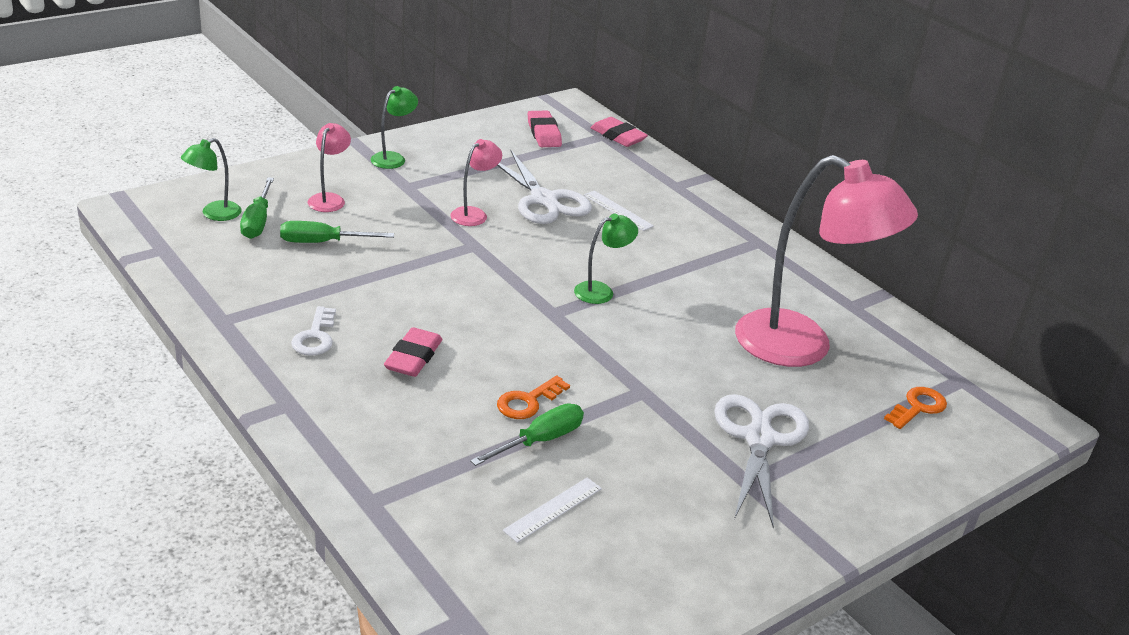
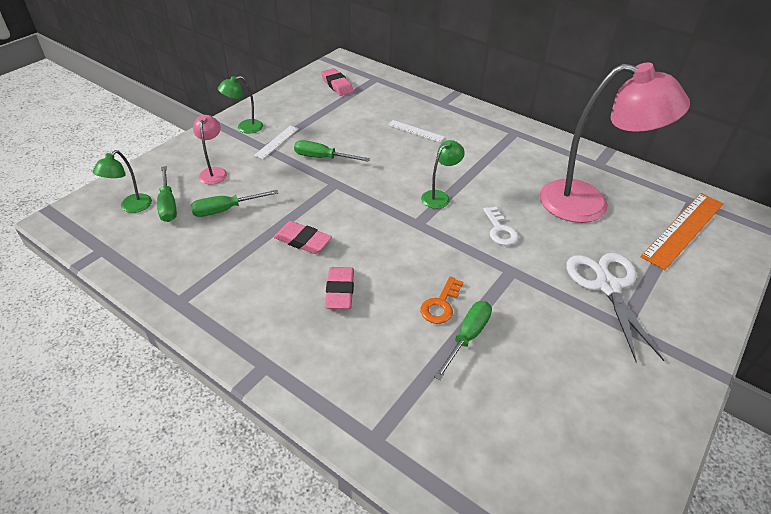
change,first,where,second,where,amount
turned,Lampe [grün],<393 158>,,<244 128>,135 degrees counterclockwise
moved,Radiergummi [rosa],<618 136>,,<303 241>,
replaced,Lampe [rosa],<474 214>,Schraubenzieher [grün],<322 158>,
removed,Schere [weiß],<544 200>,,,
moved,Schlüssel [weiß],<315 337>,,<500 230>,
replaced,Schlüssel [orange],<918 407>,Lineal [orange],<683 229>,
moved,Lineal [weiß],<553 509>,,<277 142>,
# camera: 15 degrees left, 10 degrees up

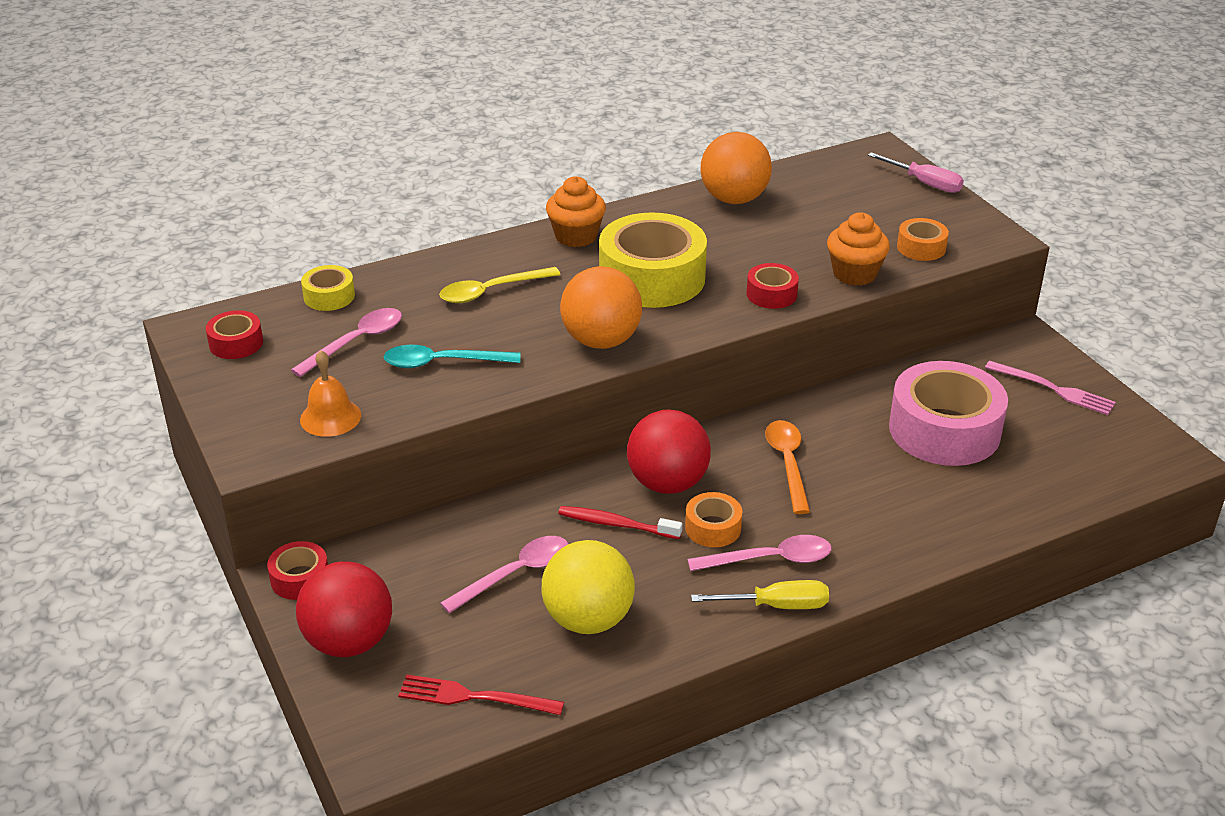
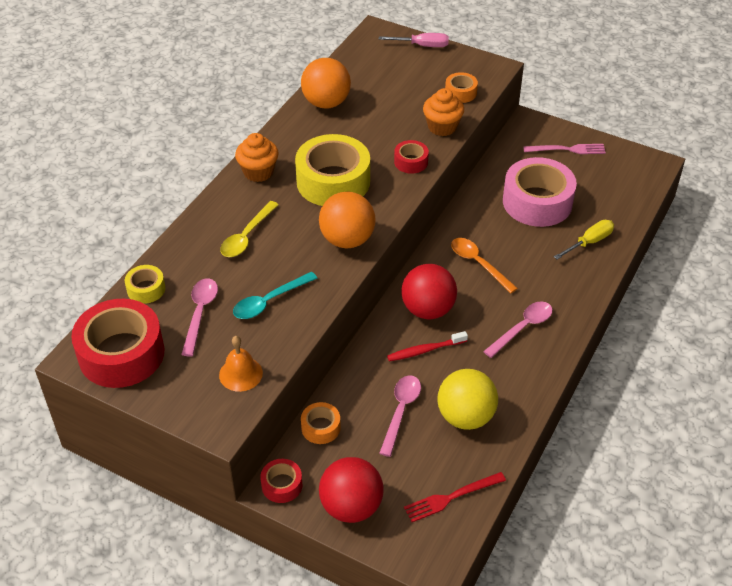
change,first,where,second,where,amount
resized,Klebeband [rot],<236 343>,,<121 353>,x2.13
moved,Klebeband [orange],<713 528>,,<321 427>,
moved,Schraubenzieher [gelb],<776 606>,,<589 242>,
# camera: 35 degrees left, 10 degrees up

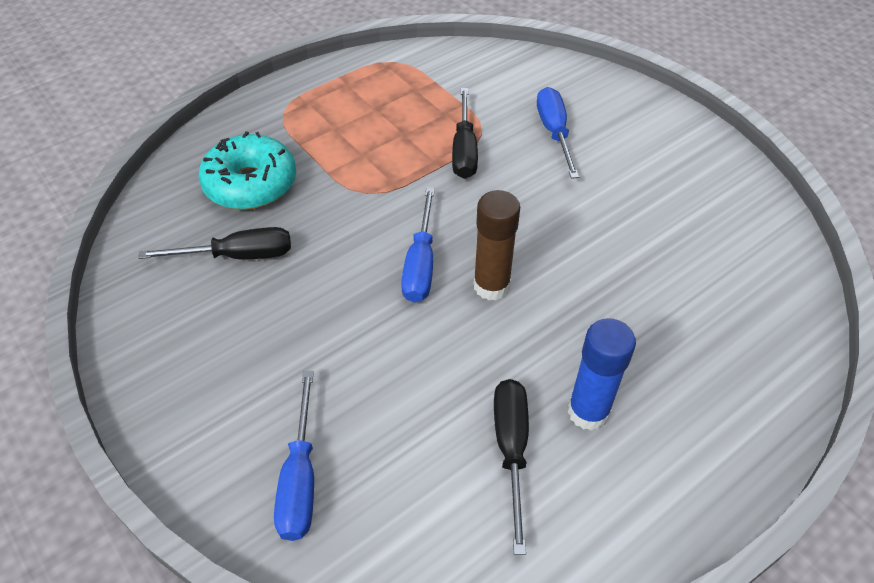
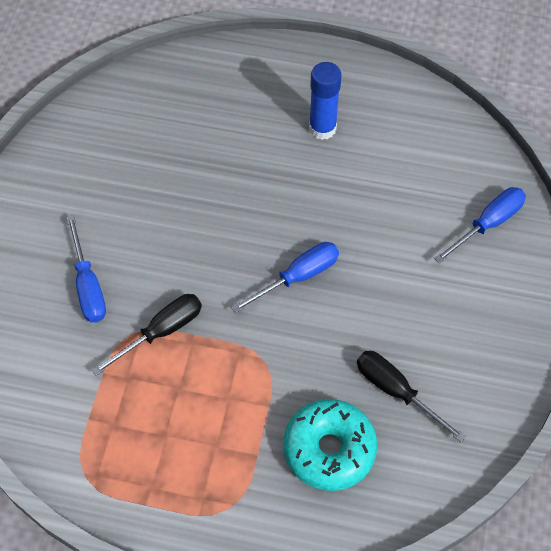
change,first,where,second,where,amount
turned,Schraubenzieher [blau],<554 132>,,<88 285>,60 degrees counterclockwise
removed,Klebestift [braun],<491 286>,,,
removed,Schraubenzieher [schwarz],<511 450>,,,
# camera: 130 degrees left, 10 degrees up

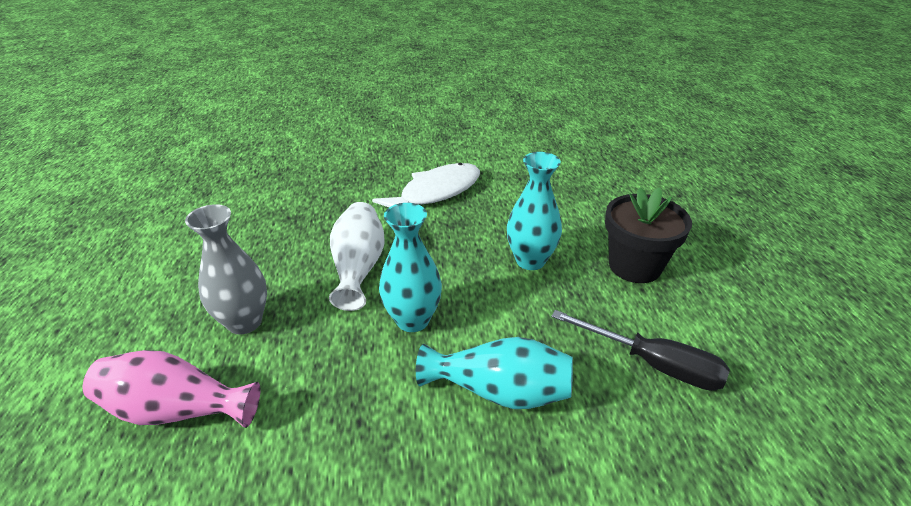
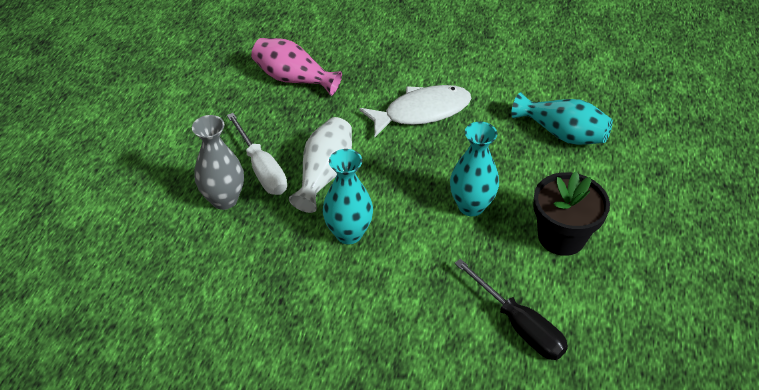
change,first,where,second,where,amount
moved,Vase [türkis],<500 391>,,<562 133>,
moved,Vase [rosa],<177 410>,,<293 79>,
added,,,Schraubenzieher [weiß],<262 169>,
# camera: 20 degrees right, 10 degrees up

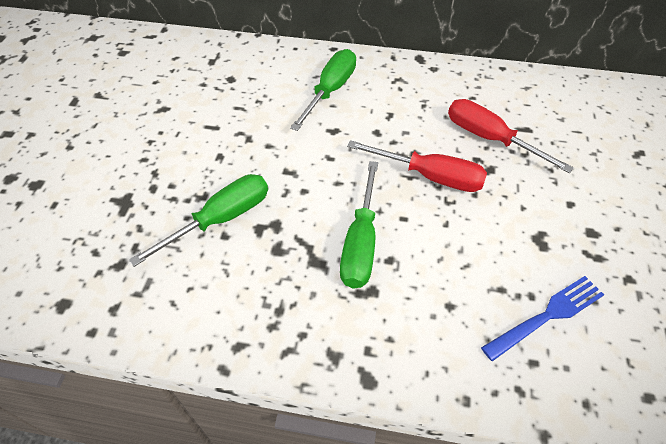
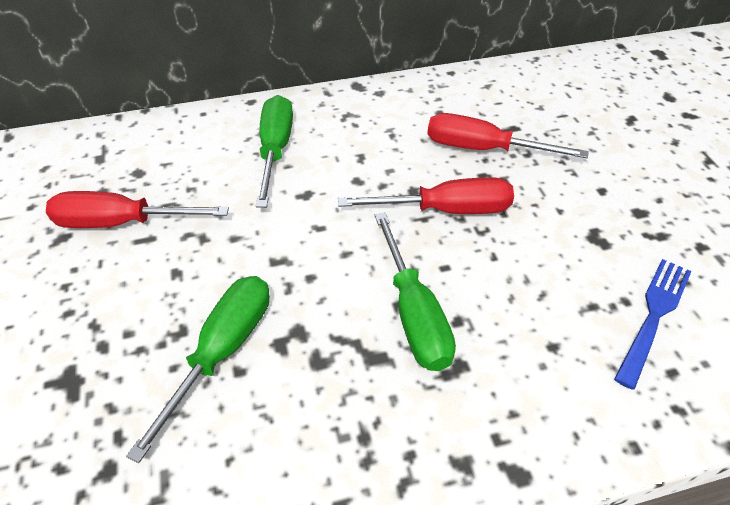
change,first,where,second,where,amount
added,,,Schraubenzieher [rot],<121 223>,
# camera: 25 degrees left, 5 degrees down

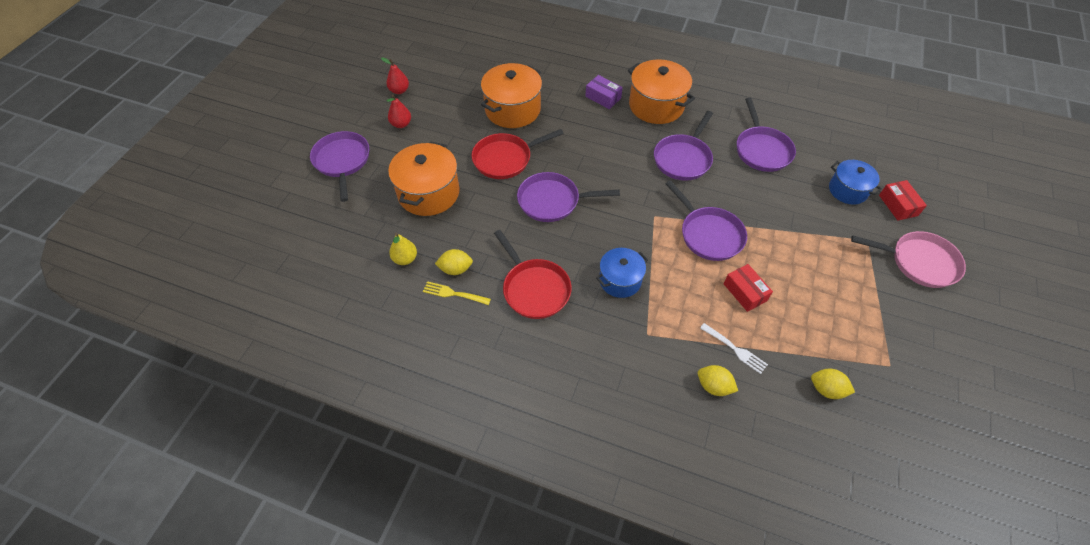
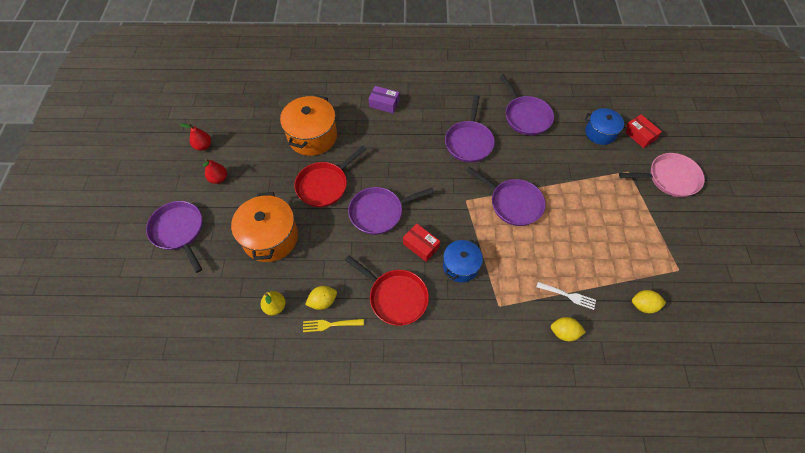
change,first,where,second,where,amount
removed,Kochtopf [orange],<656 106>,,,
moved,Schachtel [rot],<745 292>,,<421 245>,
# camera: 20 degrees left, 5 degrees up

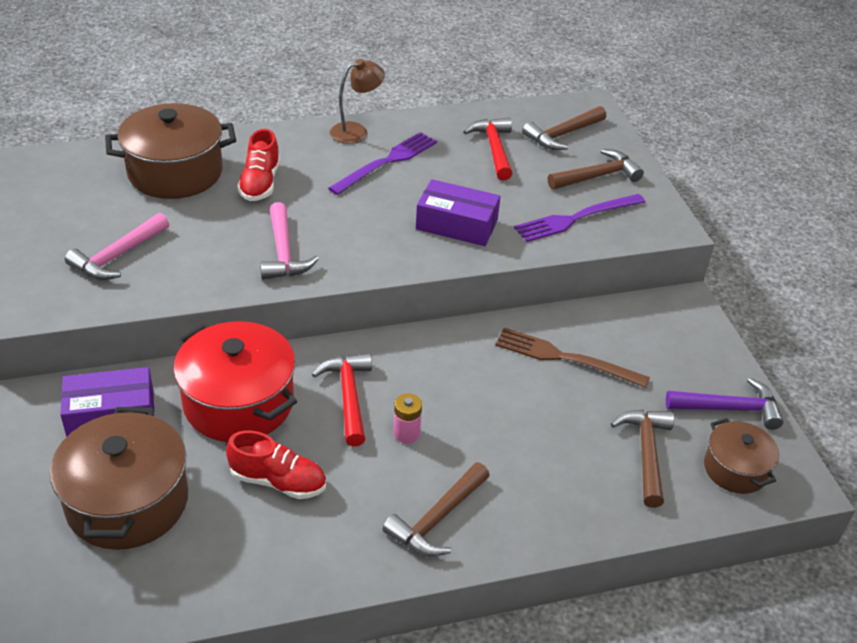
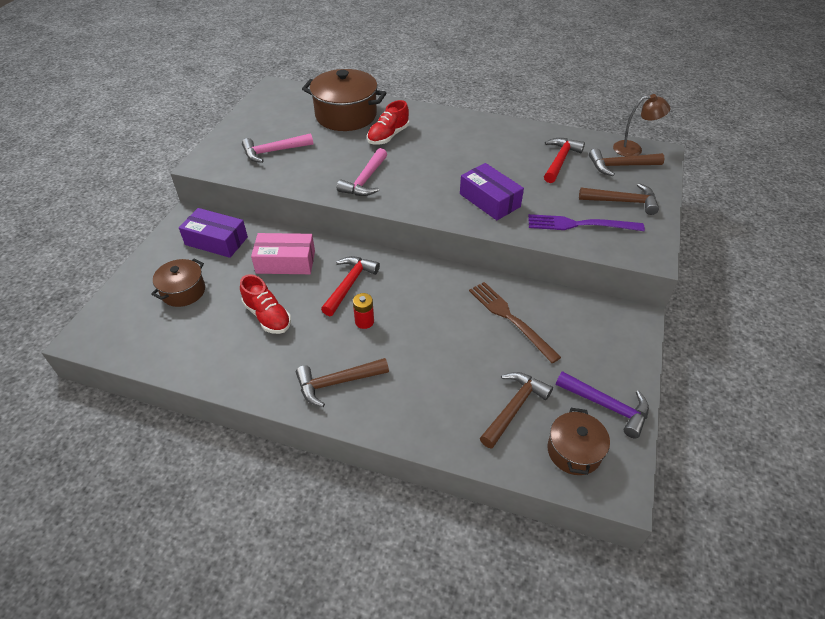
change,first,where,second,where,amount
moved,Lampe [braun],<356 131>,,<633 149>,
removed,Gabel [lila],<386 162>,,,
replaced,Kochtopf [rot],<238 403>,Schachtel [rosa],<285 262>,
recoloured,Batterie [rosa],<406 433>,Batterie [rot],<364 321>,
resized,Kochtopf [braun],<127 501>,,<183 291>,x0.57
# camera: 35 degrees right, 5 degrees up

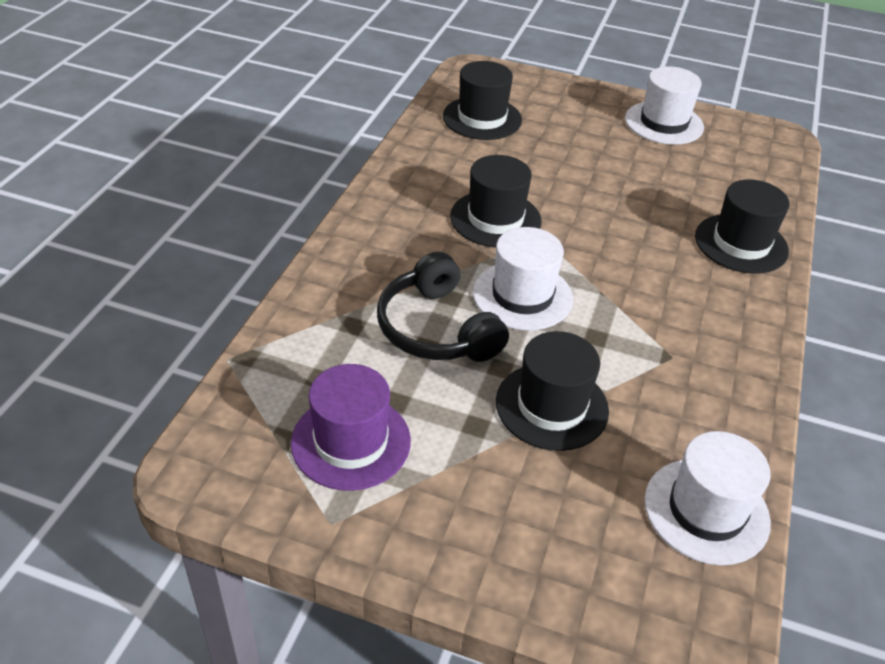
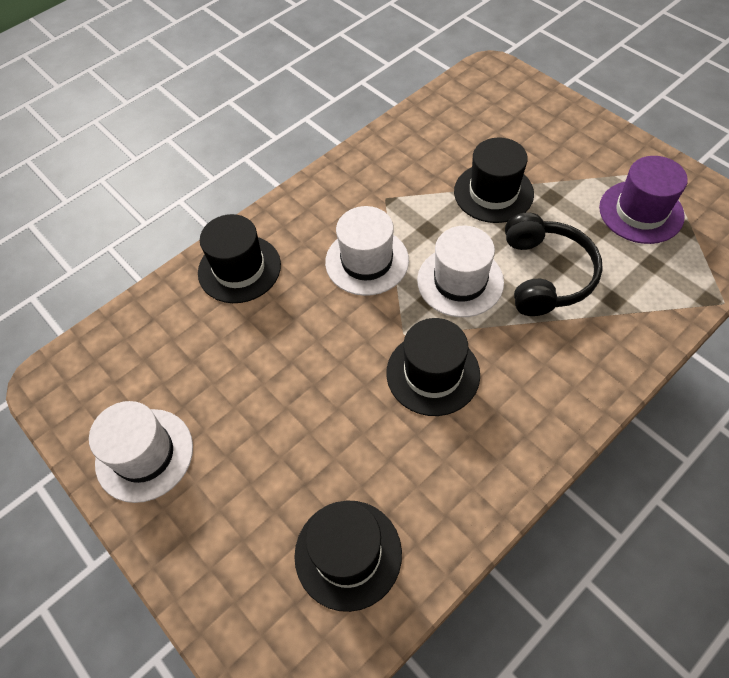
change,first,where,second,where,amount
moved,Hut [weiß],<706 510>,,<367 261>,
# camera: 145 degrees left, 15 degrees up

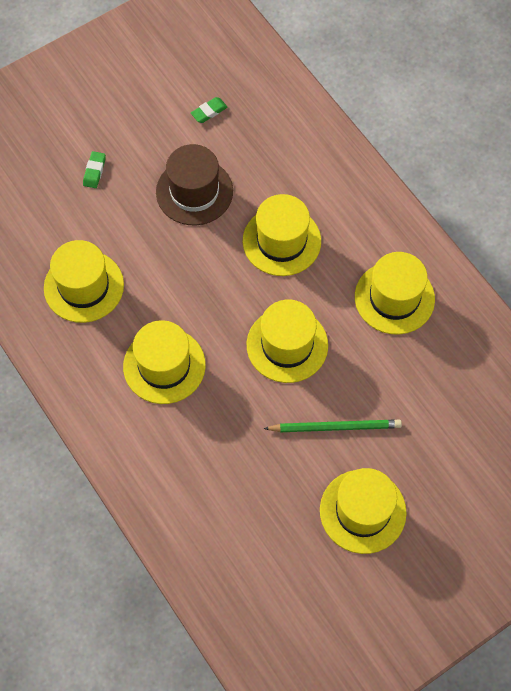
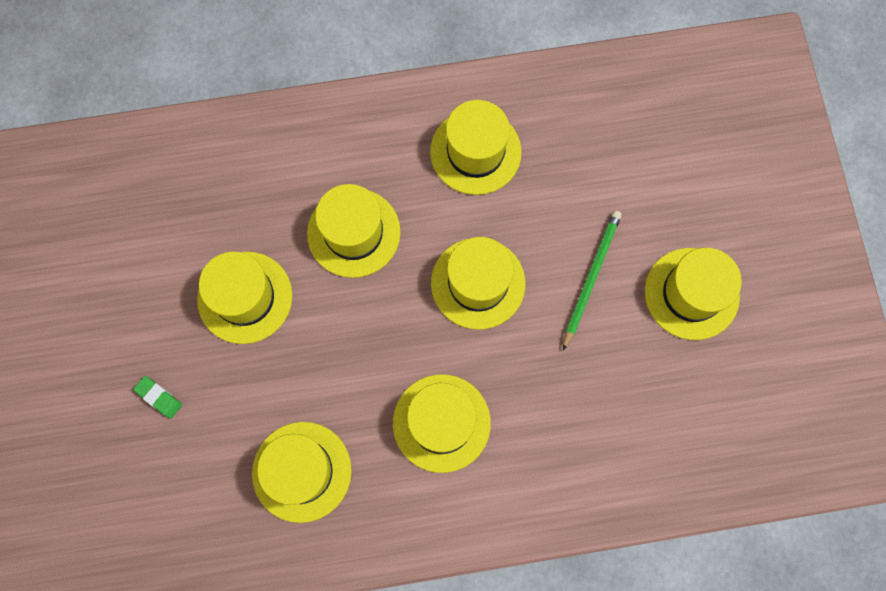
change,first,where,second,where,amount
removed,Radiergummi [grün],<209 112>,,,
recoloured,Hut [braun],<194 191>,Hut [gelb],<245 297>,
# camera: 65 degrees left, 10 degrees up

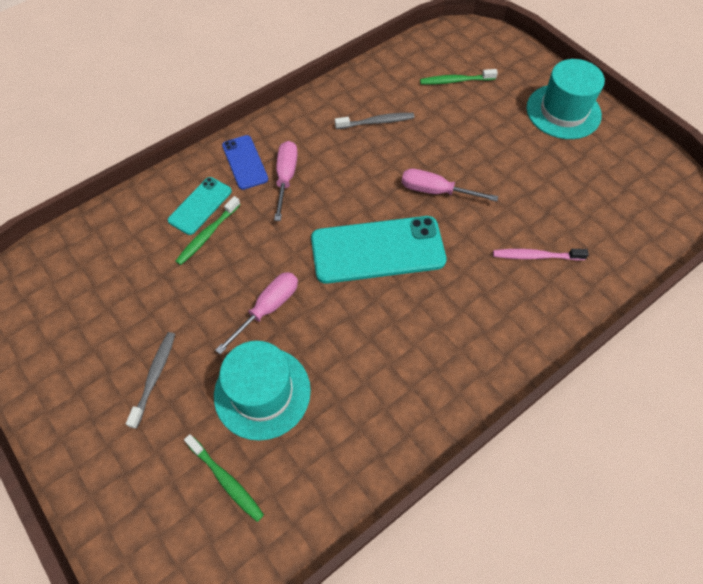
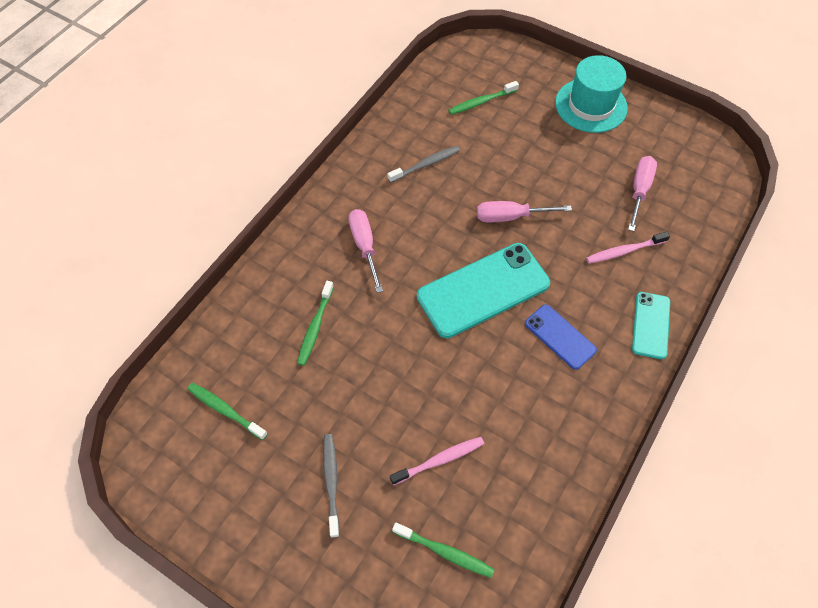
change,first,where,second,where,amount
moved,Handy [blau],<245 162>,,<560 337>,
moved,Handy [türkis],<200 206>,,<651 325>,
moved,Schraubenzieher [rosa],<267 309>,,<639 191>,
replaced,Hut [türkis],<262 392>,Zahnbürste [rosa],<439 460>,
added,,,Zahnbürste [grün],<225 410>,
# camera: 20 degrees left, 0 degrees up

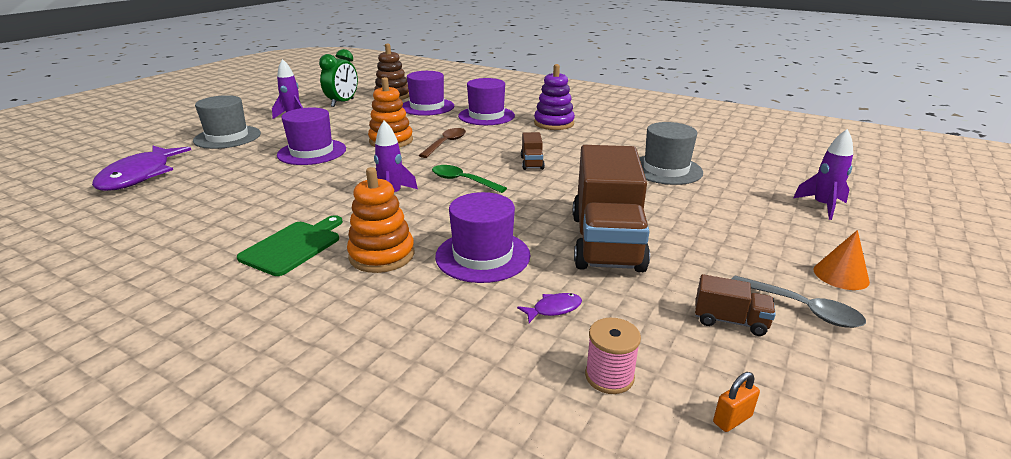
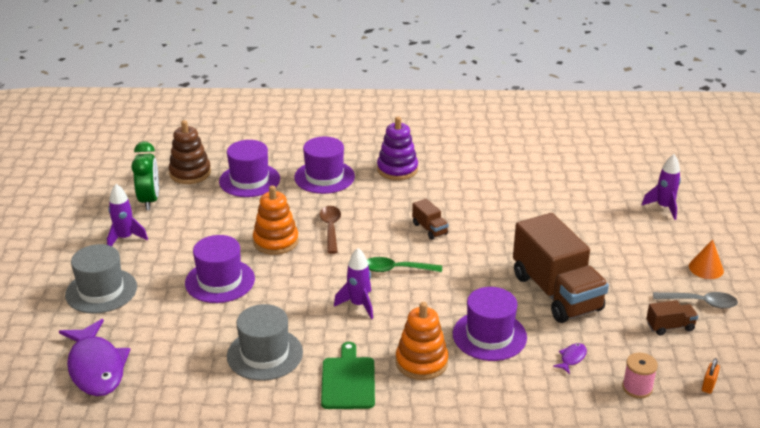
change,first,where,second,where,amount
moved,Hut [grau],<666 170>,,<265 354>,
# camera: 30 degrees left, 5 degrees up

